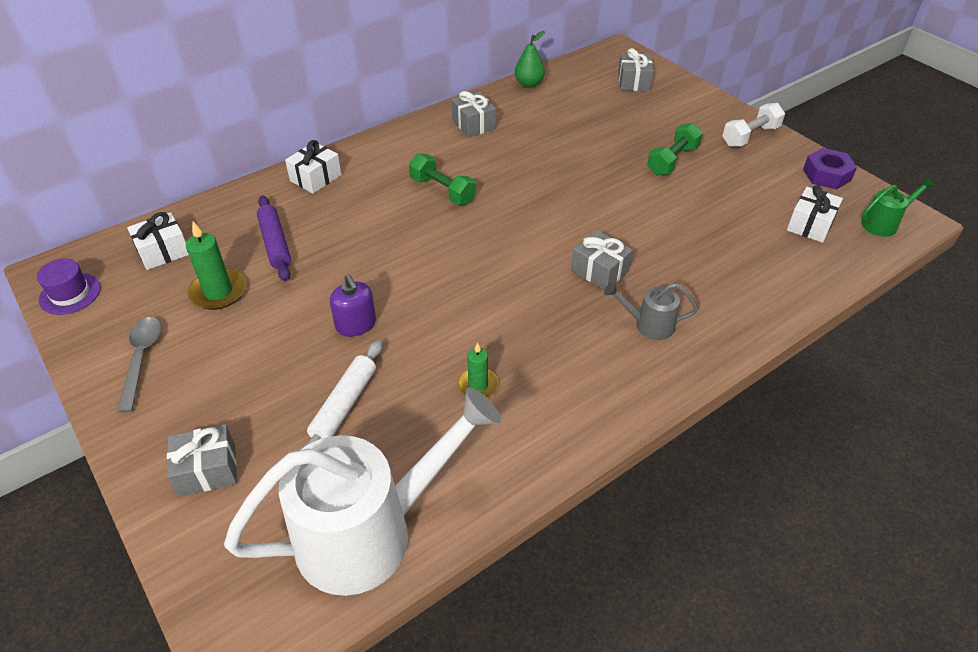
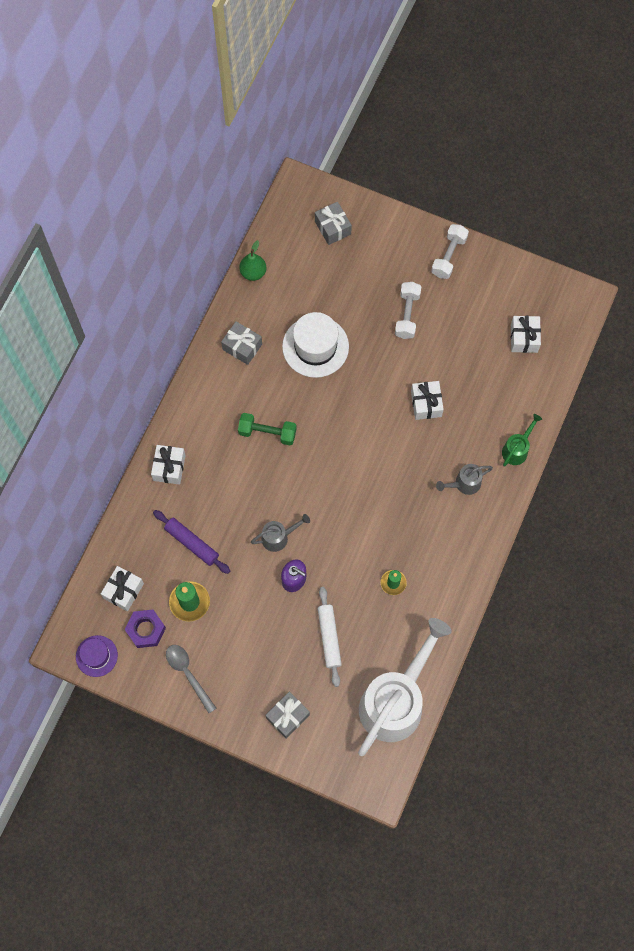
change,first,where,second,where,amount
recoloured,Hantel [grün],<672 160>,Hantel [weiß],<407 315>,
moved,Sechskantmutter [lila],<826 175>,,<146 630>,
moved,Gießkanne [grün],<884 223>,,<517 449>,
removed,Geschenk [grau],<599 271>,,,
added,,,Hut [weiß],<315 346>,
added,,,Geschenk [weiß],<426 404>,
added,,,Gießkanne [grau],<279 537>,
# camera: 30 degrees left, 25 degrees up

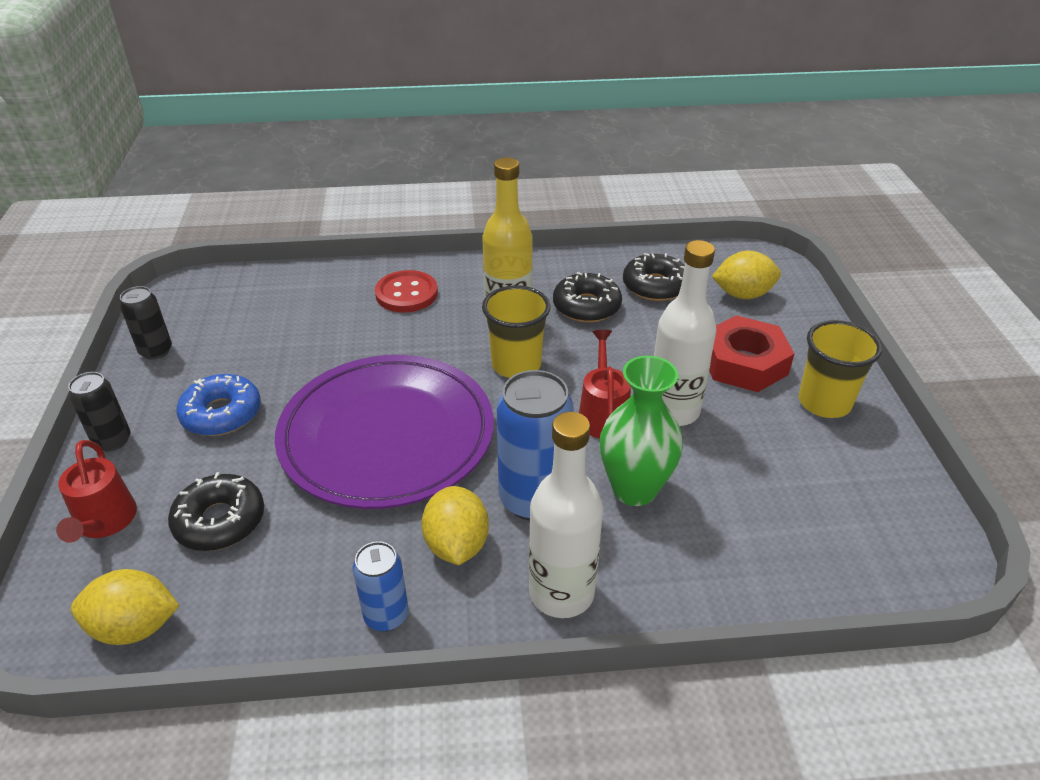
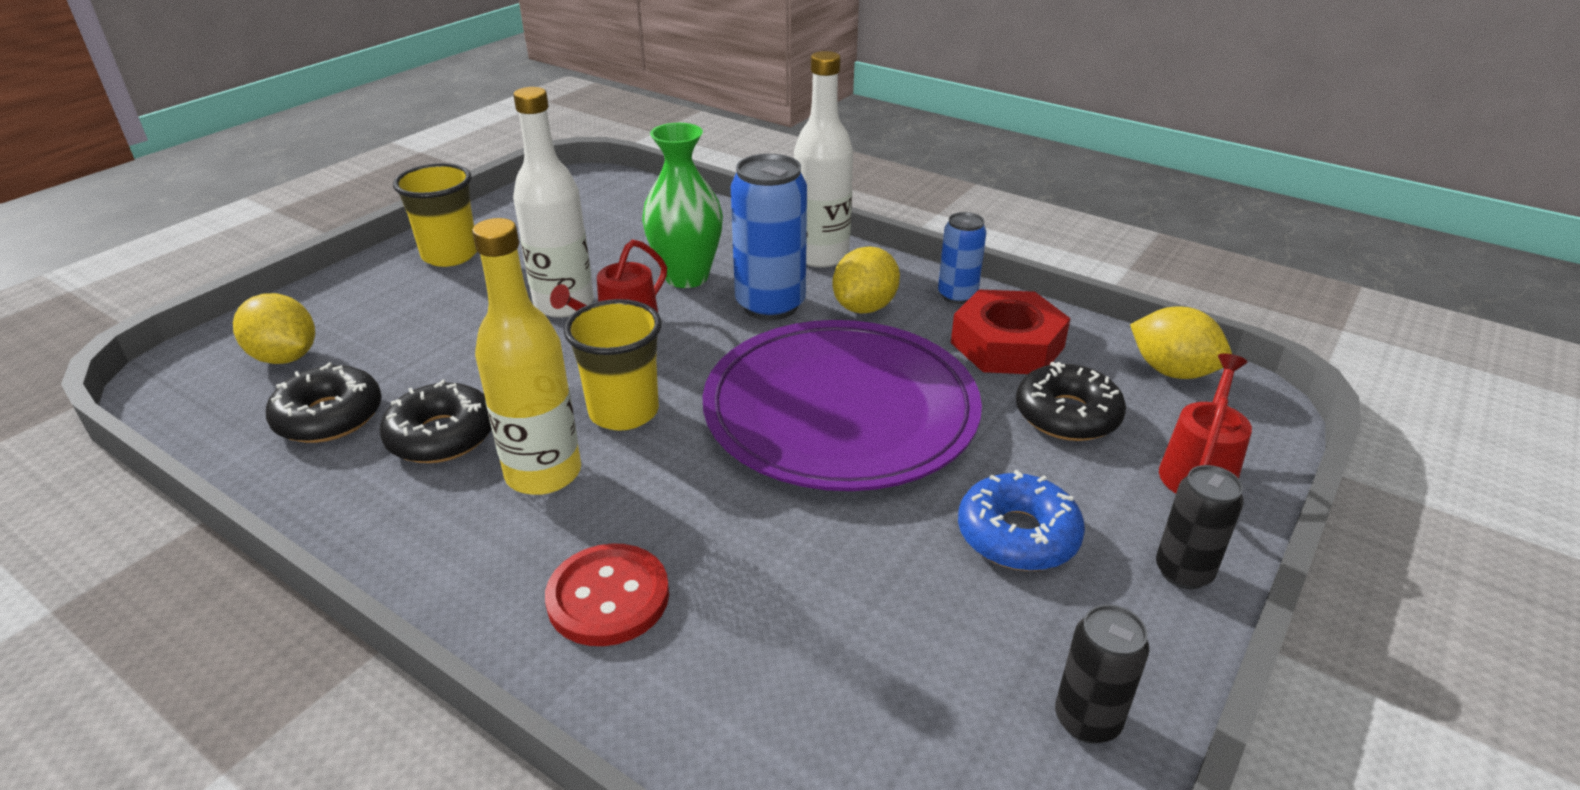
change,first,where,second,where,amount
moved,Sechskantmutter [rot],<744 363>,,<1007 345>,
# camera: 140 degrees left, 5 degrees down

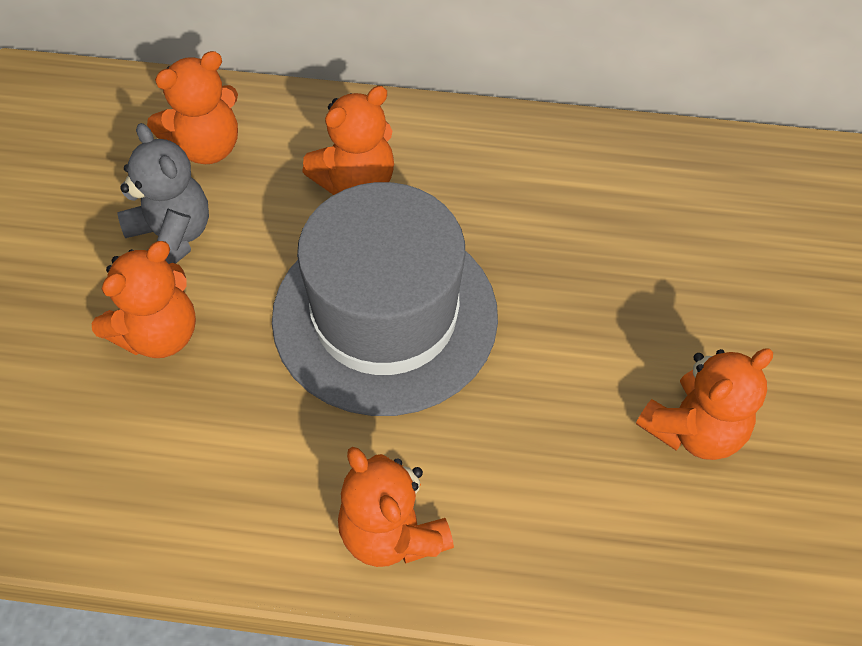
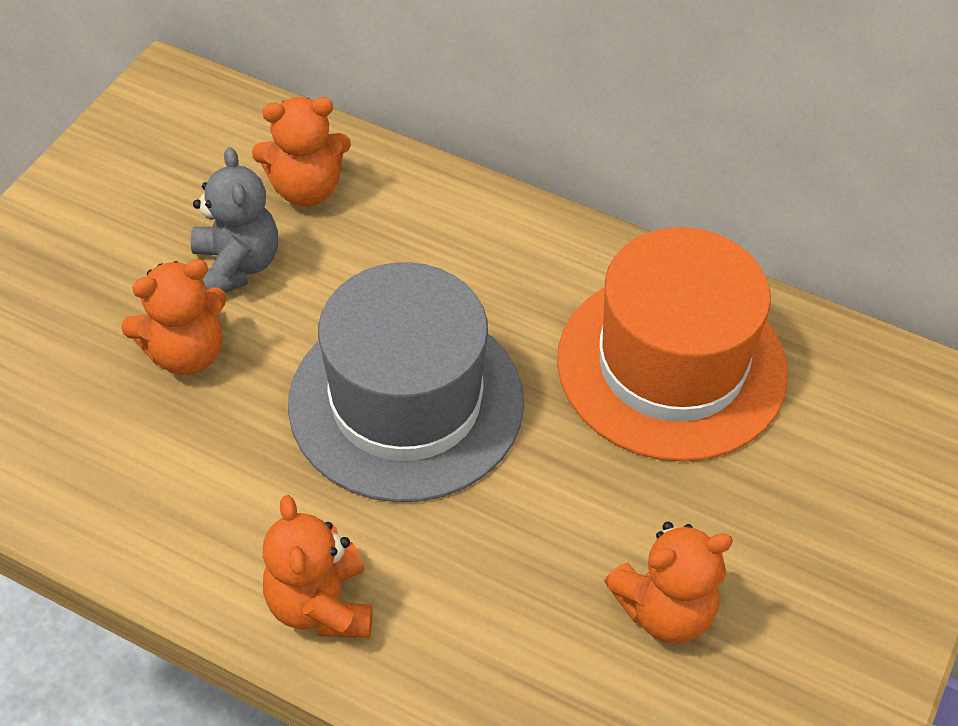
change,first,where,second,where,amount
removed,Teddybär [orange],<356 182>,,,
added,,,Hut [orange],<671 365>,
# camera: 20 degrees right, 5 degrees down

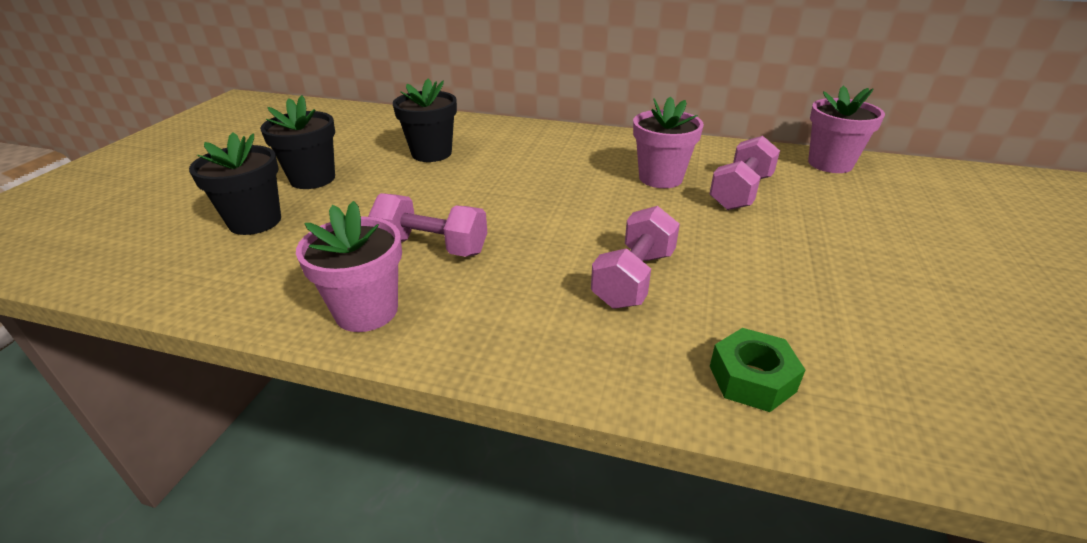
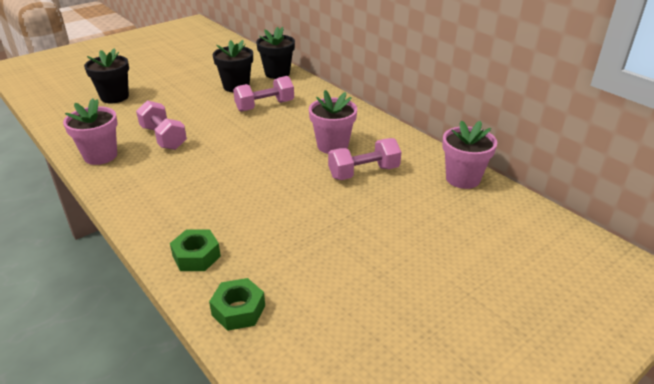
change,first,where,second,where,amount
moved,Blumentopf [schwarz],<312 179>,,<277 73>,
moved,Hantel [rosa],<634 278>,,<265 106>,
added,,,Sechskantmutter [grün],<238 310>,
# camera: 35 degrees right, 0 degrees up

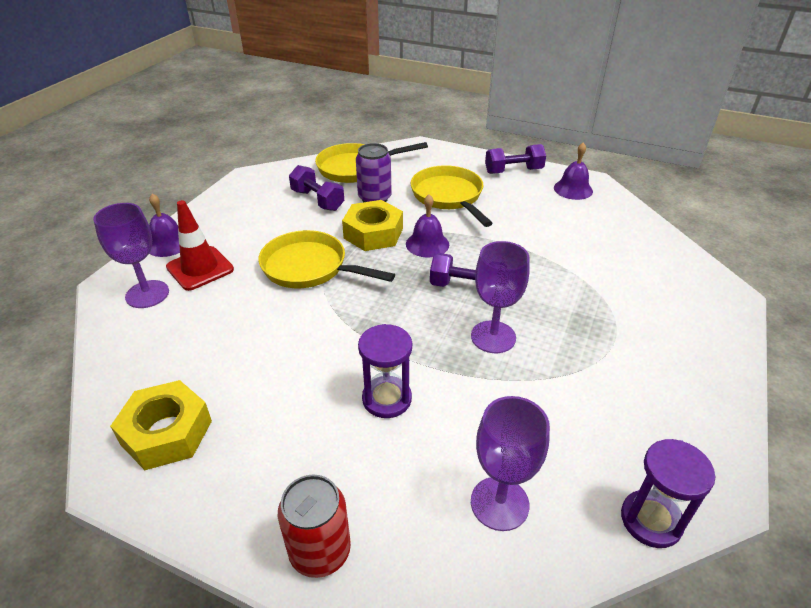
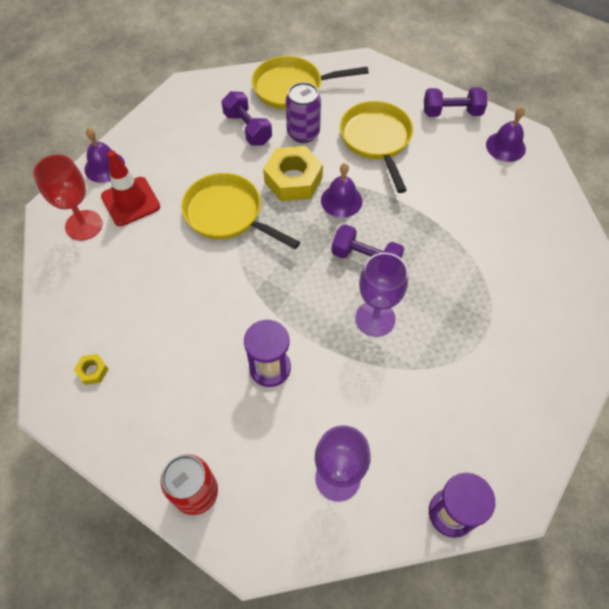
change,first,where,second,where,amount
recoloured,Kelch [lila],<147 294>,Kelch [rot],<84 225>,
resized,Sechskantmutter [gelb],<166 432>,,<92 371>,x0.44
# camera: 10 degrees right, 20 degrees up

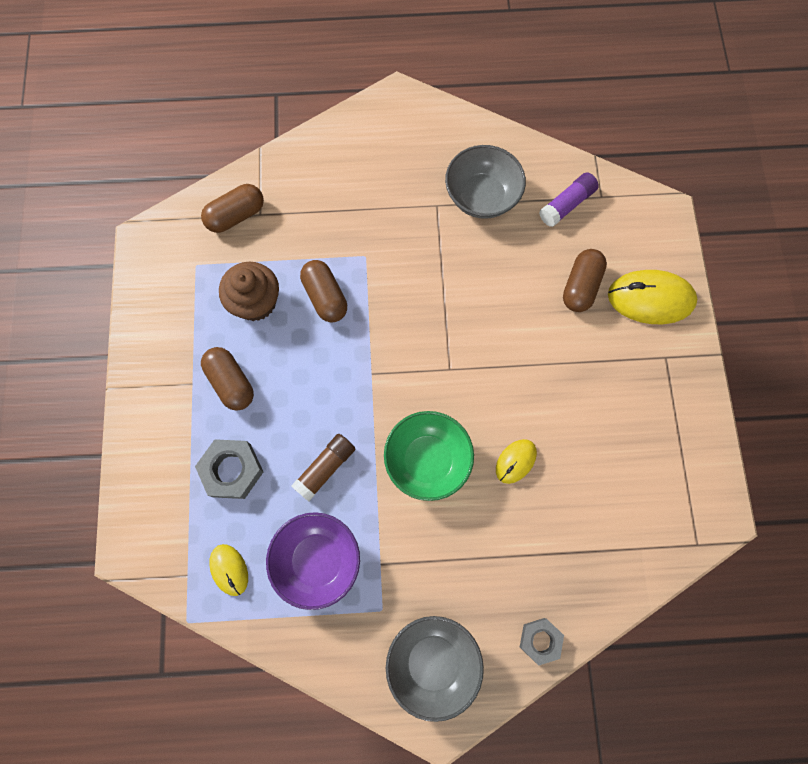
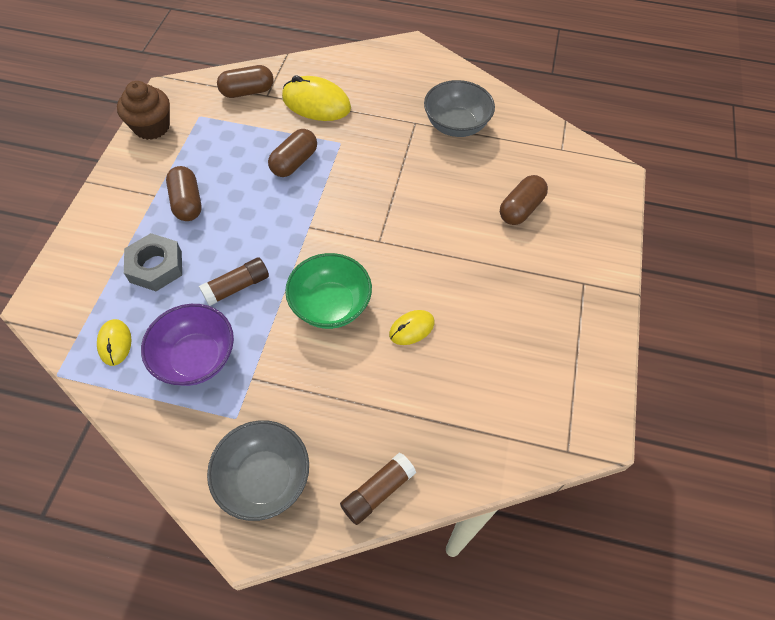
change,first,where,second,where,amount
removed,Klebestift [lila],<566 204>,,,
turned,Kapsel [braun],<325 297>,,<294 162>,45 degrees clockwise
moved,Muffin [braun],<255 302>,,<152 127>,
moved,Computermaus [gelb],<650 298>,,<316 103>,
replaced,Sechskantmutter [grau],<540 640>,Klebestift [braun],<377 491>,
# camera: 15 degrees right, 15 degrees down

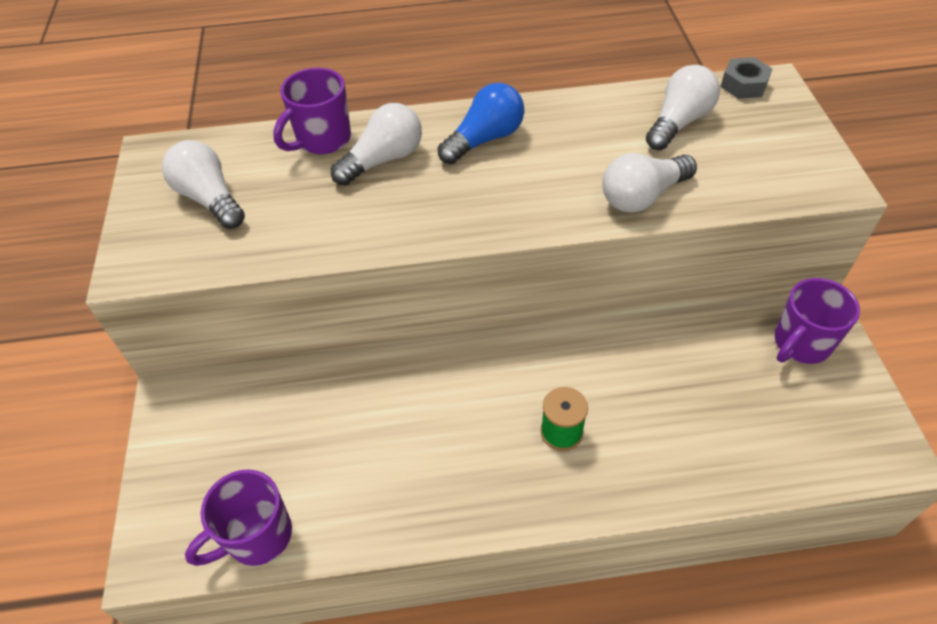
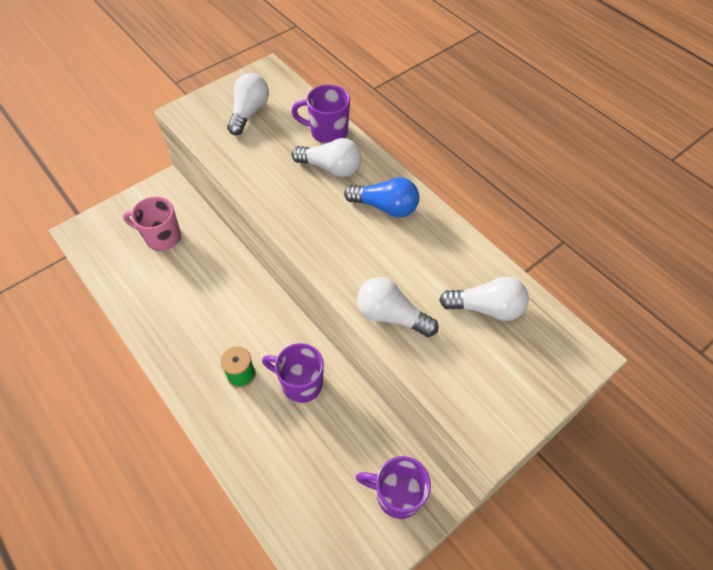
change,first,where,second,where,amount
removed,Sechskantmutter [grau],<743 85>,,,
moved,Tasse [lila],<257 536>,,<300 383>,
added,,,Tasse [rosa],<162 237>,
# camera: 55 degrees right, 5 degrees up

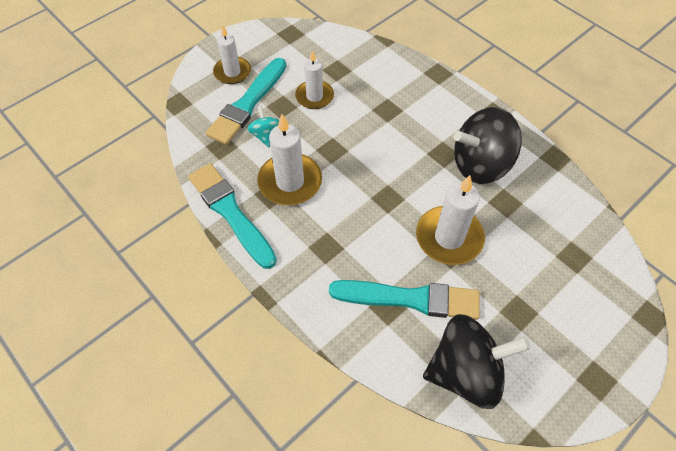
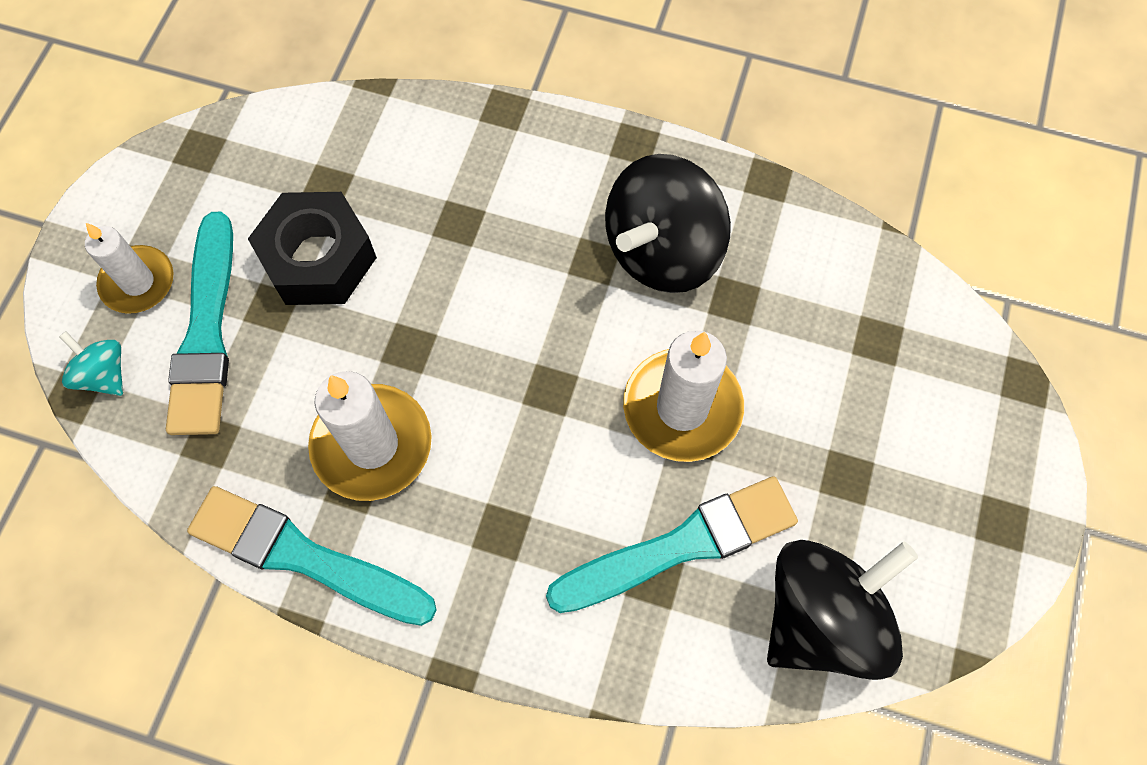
change,first,where,second,where,amount
replaced,Kerze [weiß],<314 96>,Sechskantmutter [schwarz],<318 258>,
moved,Kreisel [türkis],<265 135>,,<104 374>,
# camera: 30 degrees left, 10 degrees up

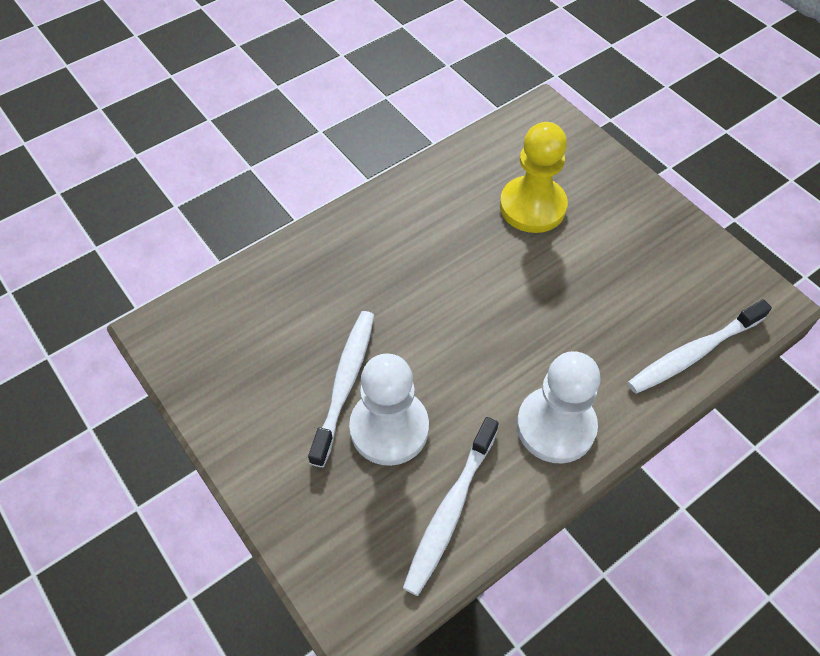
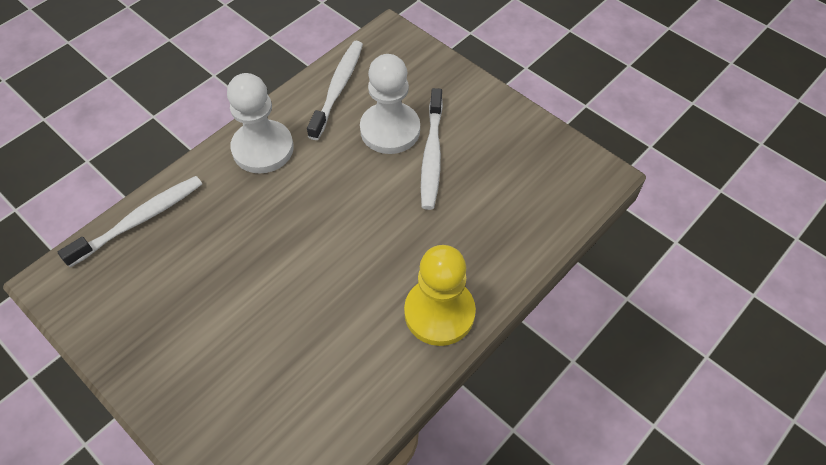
change,first,where,second,where,amount
moved,Bauer [gelb],<532 206>,,<439 313>,
# camera: 170 degrees right, 0 degrees up

